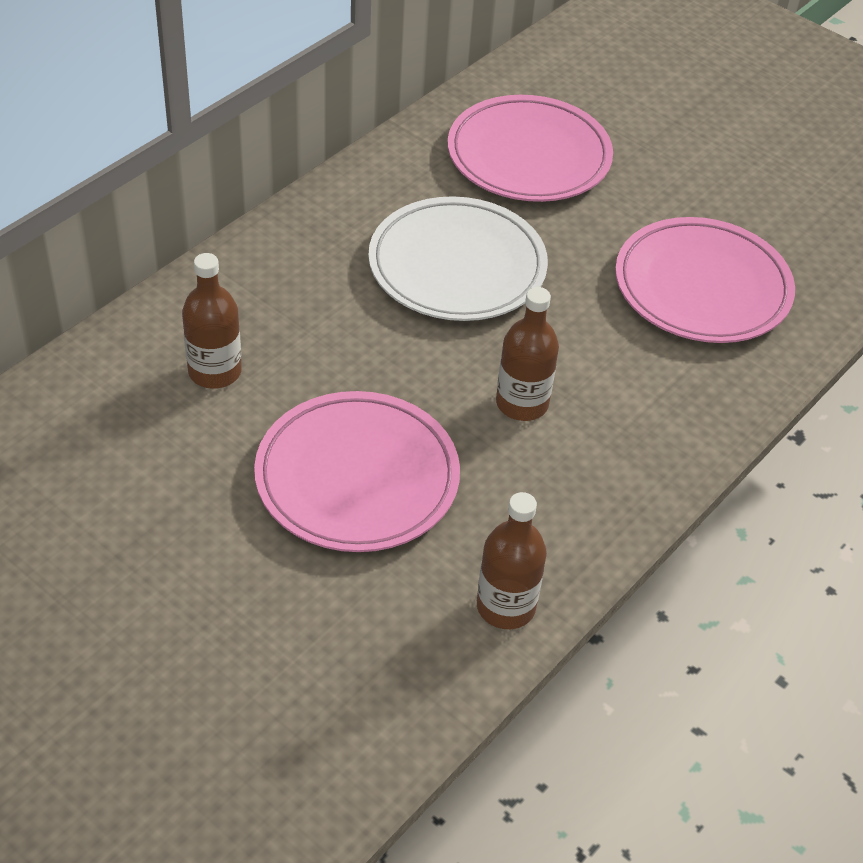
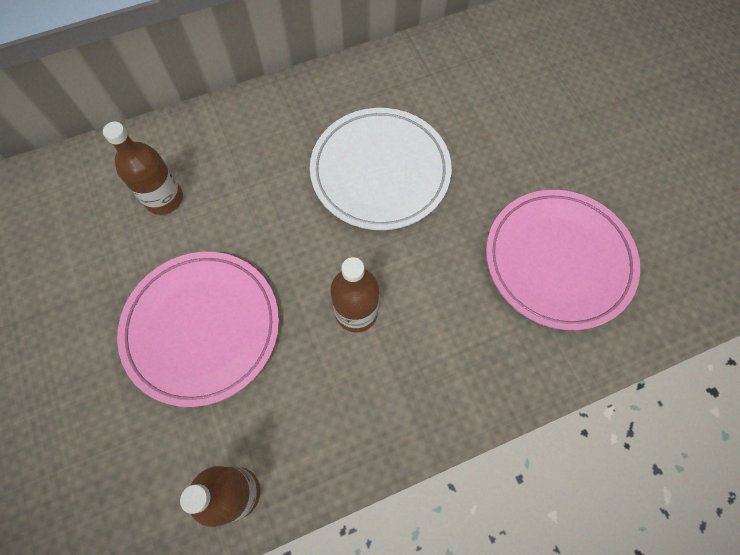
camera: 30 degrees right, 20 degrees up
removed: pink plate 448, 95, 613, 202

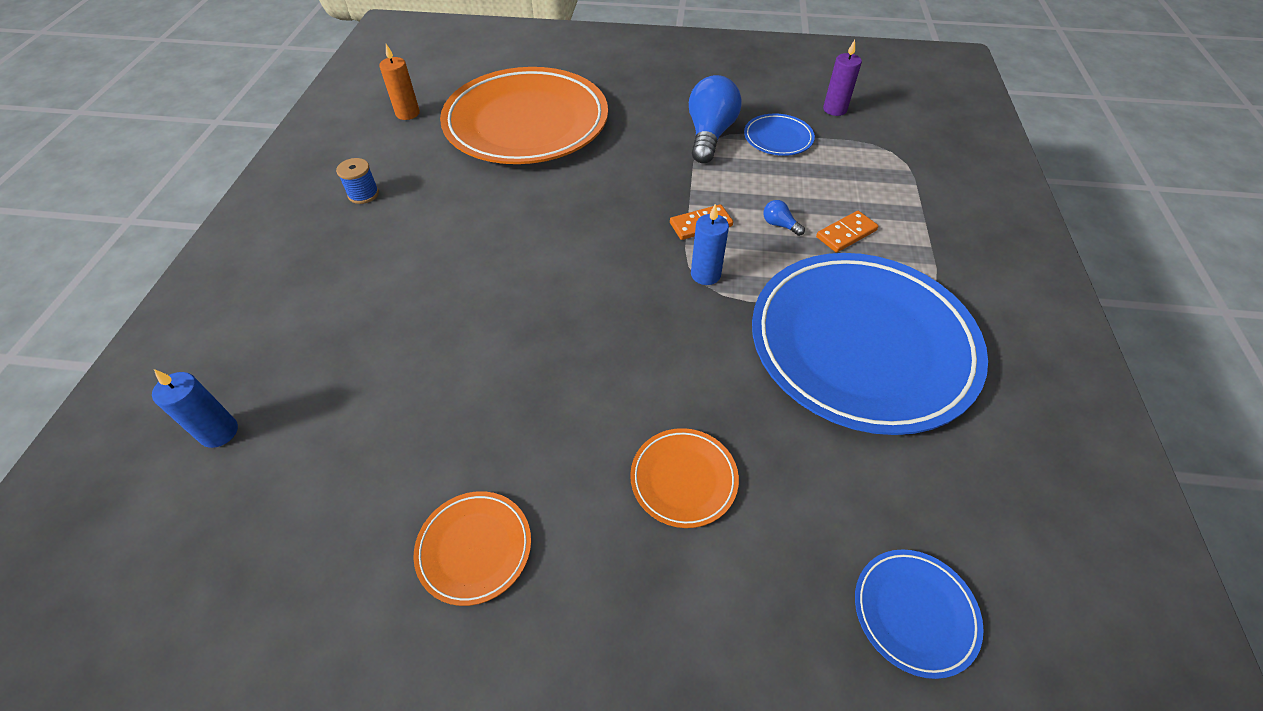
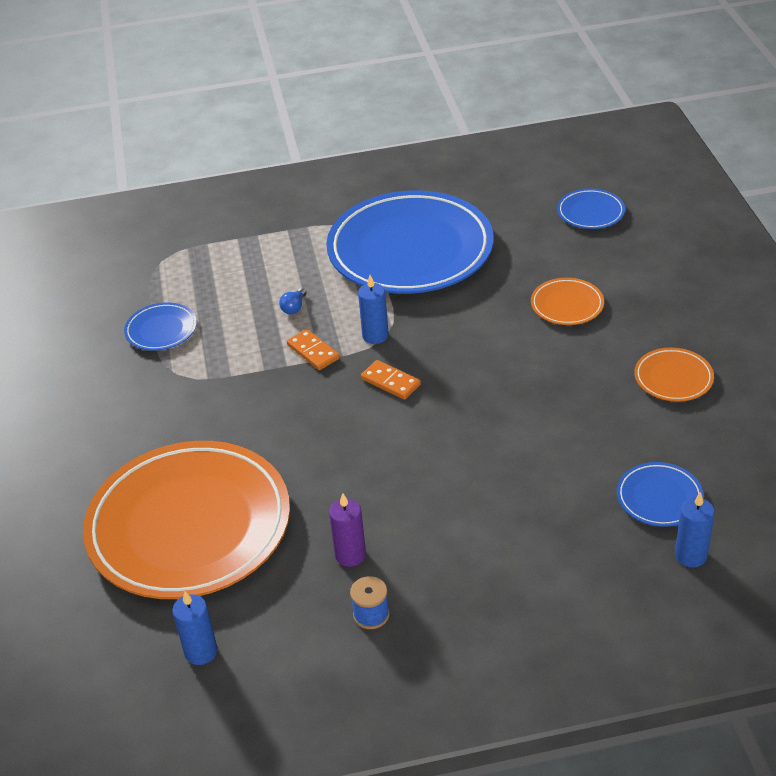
camera: 105 degrees left, 10 degrees down
removed: blue light bulb 689, 75, 742, 163
added: blue plate 617, 462, 704, 527
moved: orange domino 816, 211, 878, 253 to 361, 360, 421, 400; purple candle 823, 40, 862, 116 to 329, 493, 366, 567
recoloured: orange candle 379, 44, 420, 120 to blue candle 172, 591, 217, 665

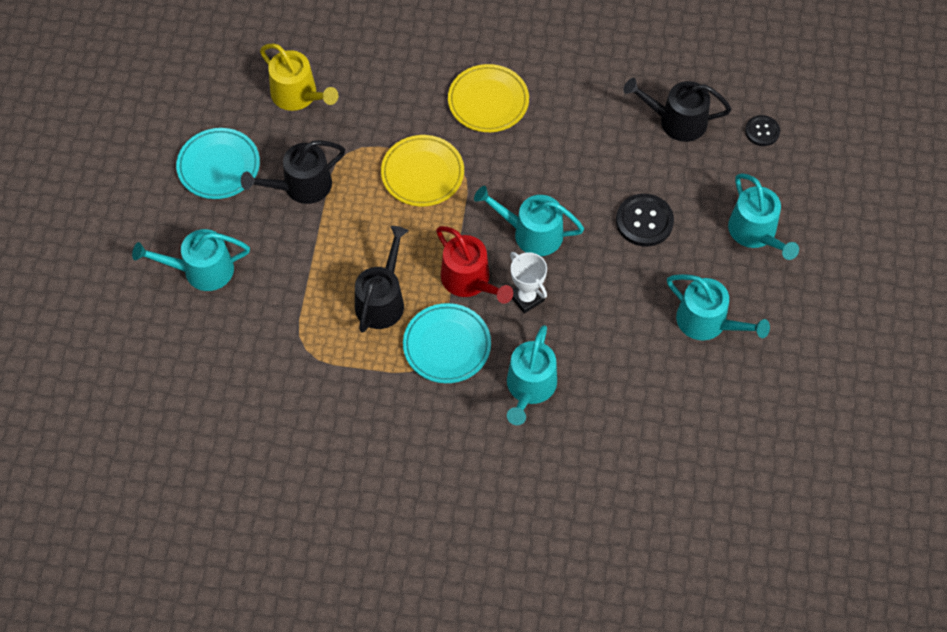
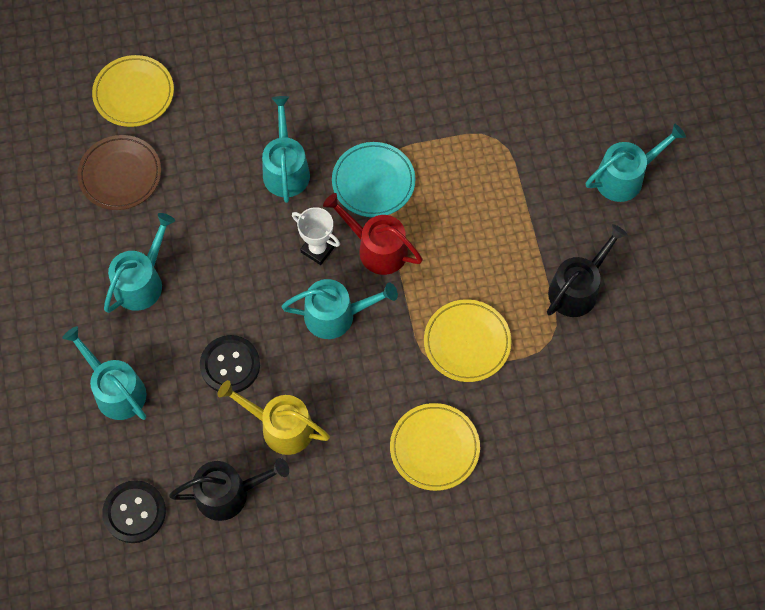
camera: 160 degrees right, 5 degrees up
removed: turquoise plate 176, 128, 260, 199; black watering can 355, 226, 408, 333
added: brown plate 77, 135, 161, 210; yellow plate 92, 55, 174, 127
moved: yellow watering can 260, 44, 338, 111 to 218, 380, 330, 455
turned: turquoise watering can 667, 274, 770, 340 = 104, 213, 175, 313 105 degrees clockwise
resized: black button 745, 115, 780, 146 = 102, 480, 166, 543 x1.62

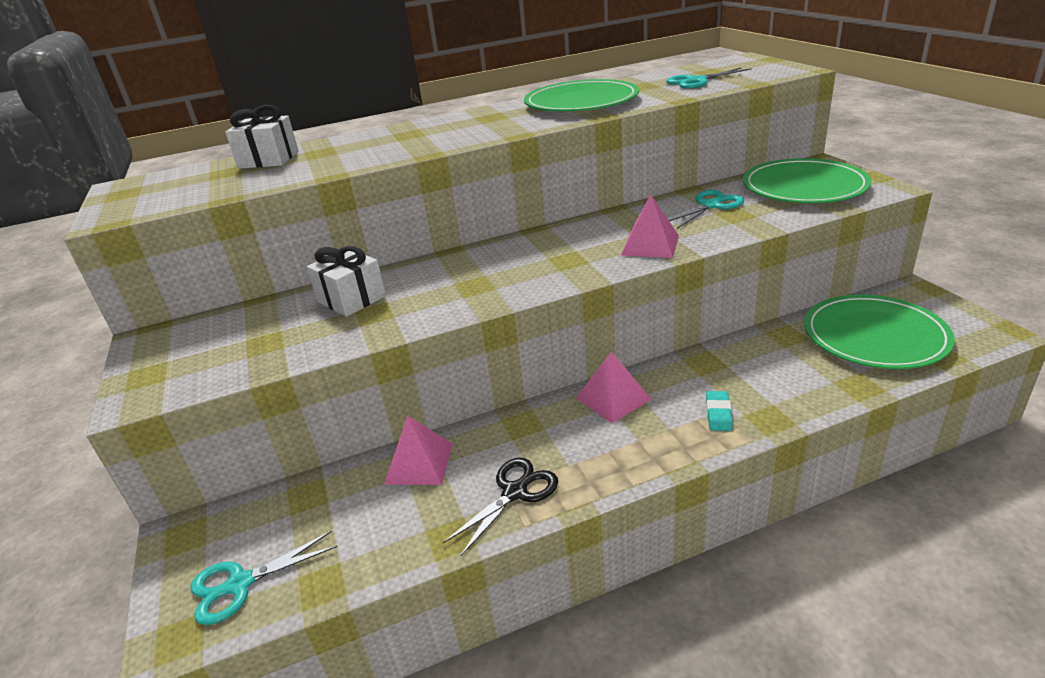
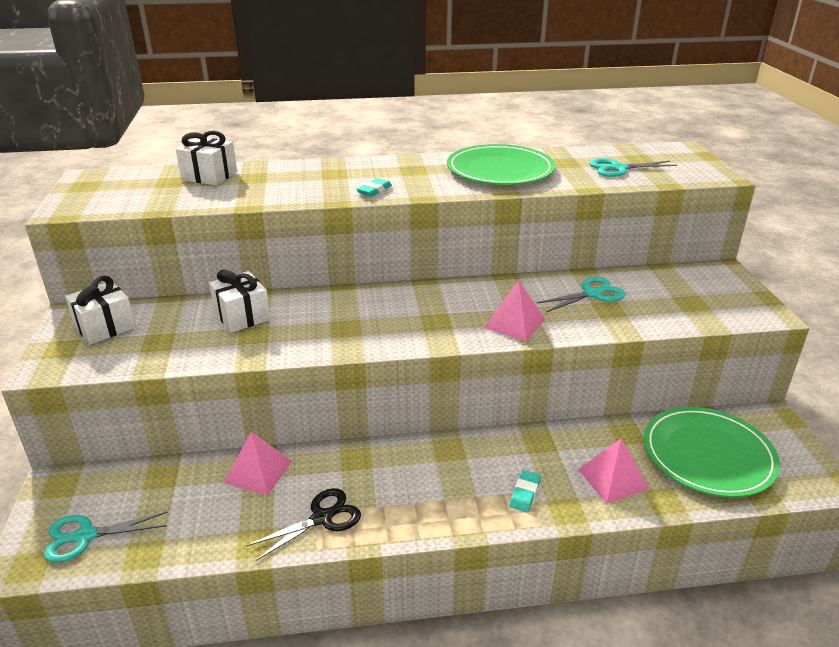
camera: 10 degrees right, 0 degrees up
removed: green plate 743, 158, 871, 203
added: white gift 65, 276, 136, 345; turquoise eraser 356, 178, 392, 197
moved: pink pyramid 576, 351, 651, 423 to 578, 439, 649, 504

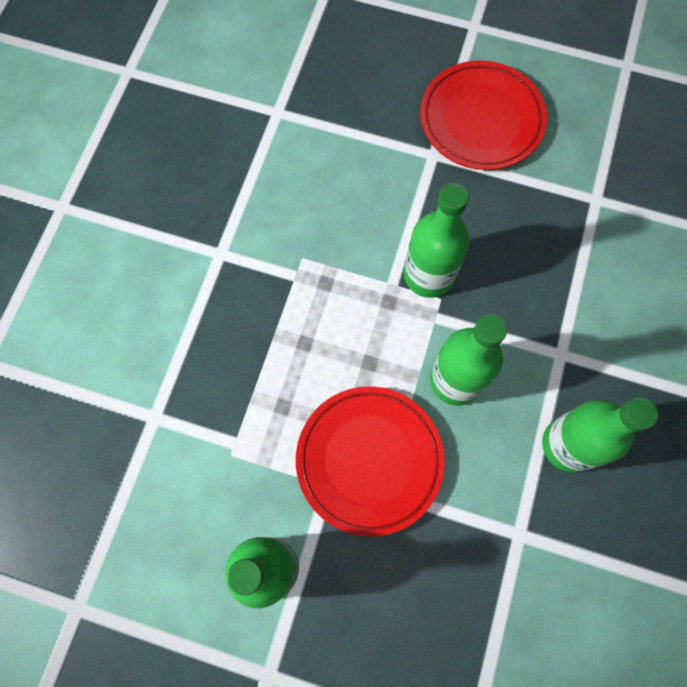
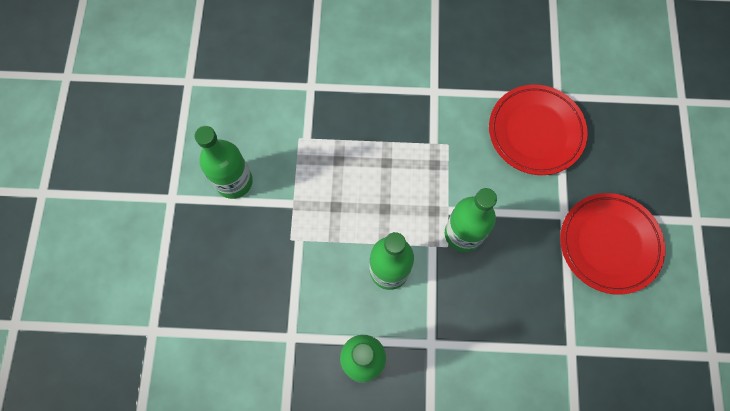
camera: 75 degrees right, 0 degrees up
moved: red plate 296, 386, 445, 537 to 489, 85, 588, 175

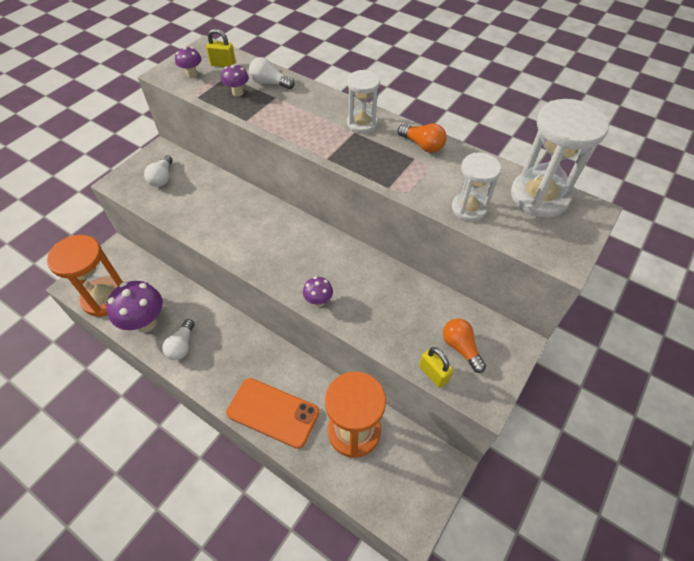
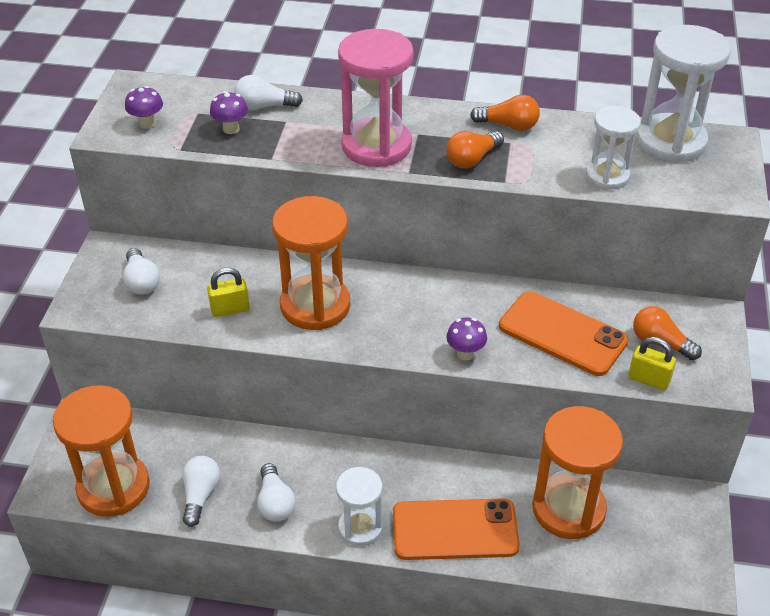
camera: 25 degrees left, 10 degrees down
added: orange hourglass 272, 196, 350, 330; pink hourglass 338, 29, 413, 167; orange light bulb 446, 131, 504, 169; orange phone 499, 291, 629, 376
moved: yellow padlock 206, 29, 236, 67 to 207, 268, 250, 317; white hourglass 347, 70, 380, 133 to 336, 467, 383, 546
replaced: purple mushroom 106, 281, 163, 333 to white light bulb 182, 456, 220, 527

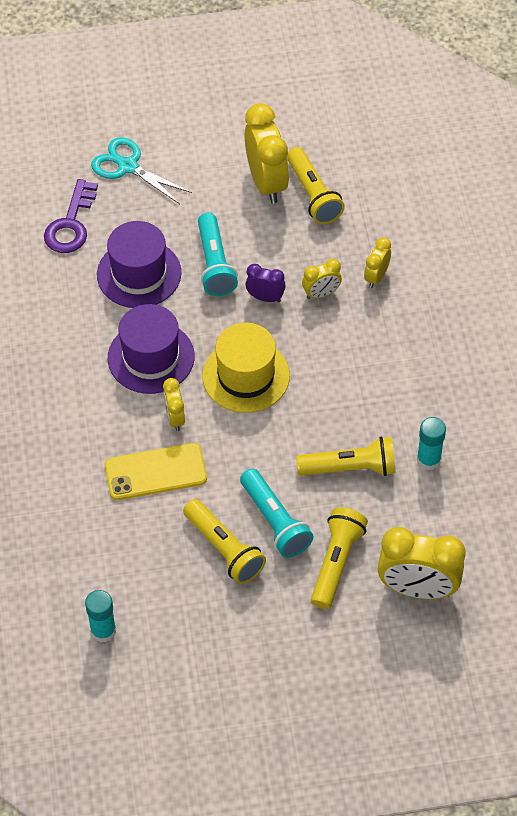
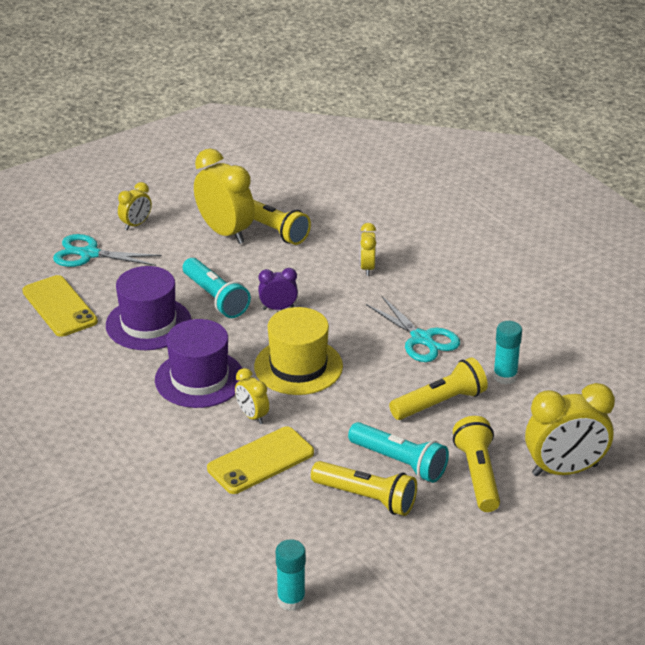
camera: 25 degrees left, 20 degrees down
added: turquoise scissors 366, 295, 460, 362
moved: yellow clock 302, 259, 342, 299 to 118, 182, 152, 230
replaced: purple key 44, 179, 98, 253 to yellow phone 22, 275, 98, 337

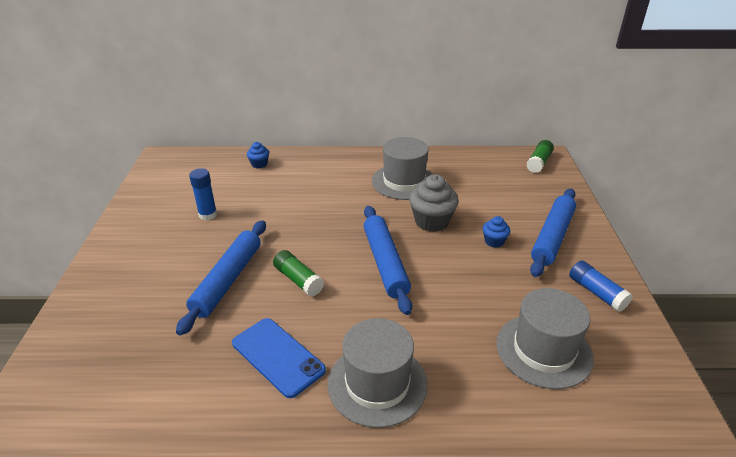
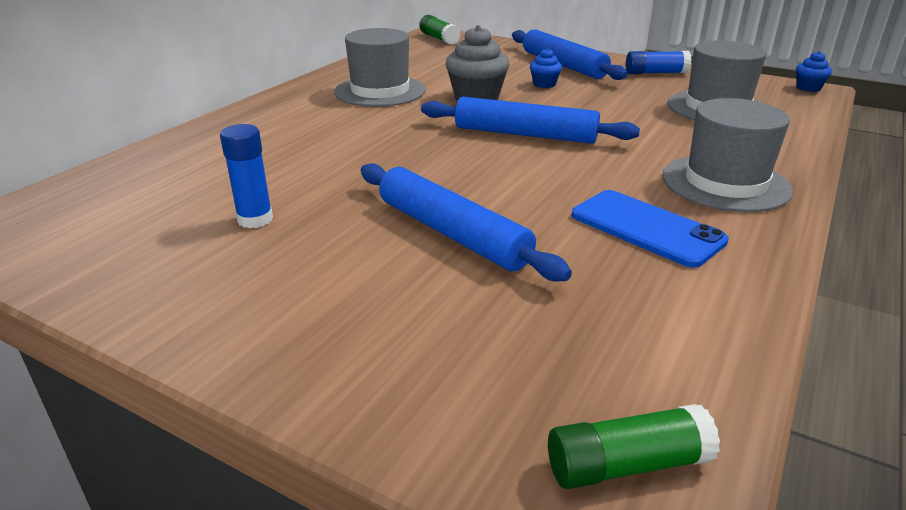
camera: 60 degrees left, 5 degrees down
moved: blue cupcake 247, 142, 269, 168 to 796, 51, 832, 92; green glue stick 273, 250, 324, 297 to 548, 404, 720, 489
turned: blue phone 232, 318, 326, 398 = 572, 190, 729, 268 60 degrees clockwise

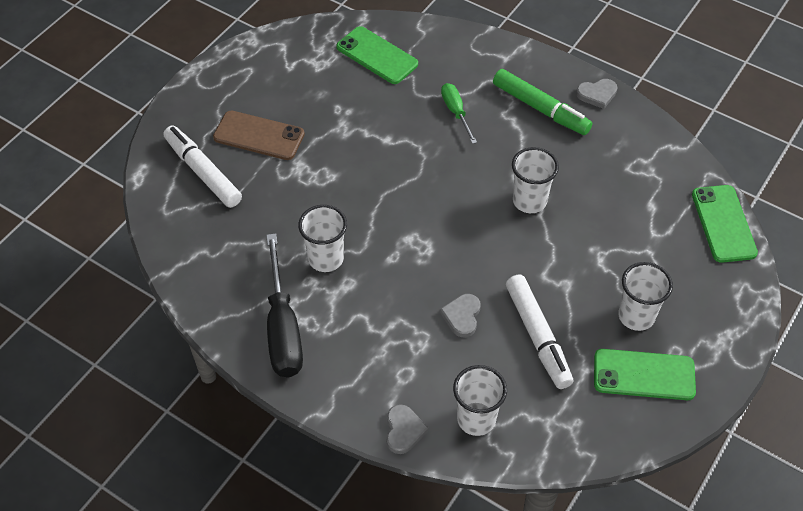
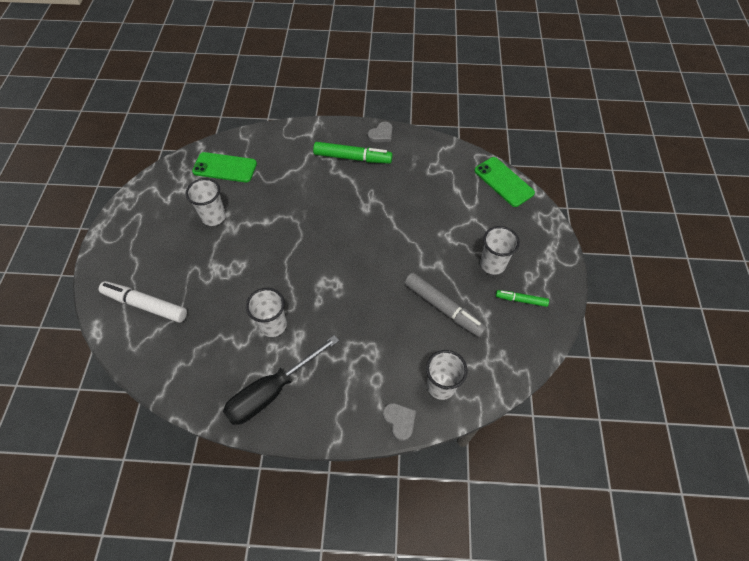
camera: 30 degrees left, 5 degrees up
removed: brown phone 213, 111, 305, 160; grey heart 440, 294, 481, 337; green screwdriver 441, 83, 477, 144
moved: white cup 512, 147, 559, 213 to 186, 178, 226, 226
replaced: green phone 594, 349, 696, 400 to green marker 496, 290, 549, 307
recoloured: white marker 506, 274, 573, 389 to grey marker 404, 273, 487, 337
turned: black screwdriver 266, 233, 303, 377 = 223, 335, 339, 425 90 degrees clockwise

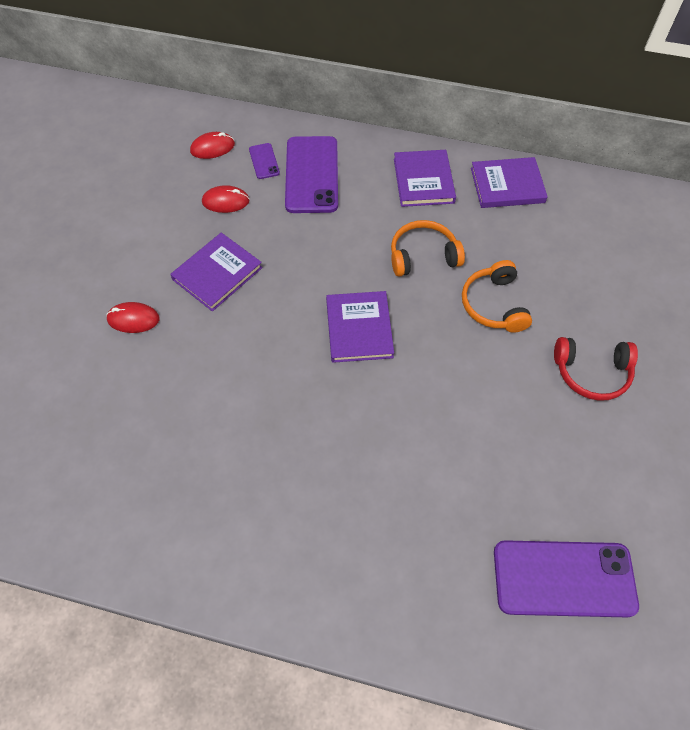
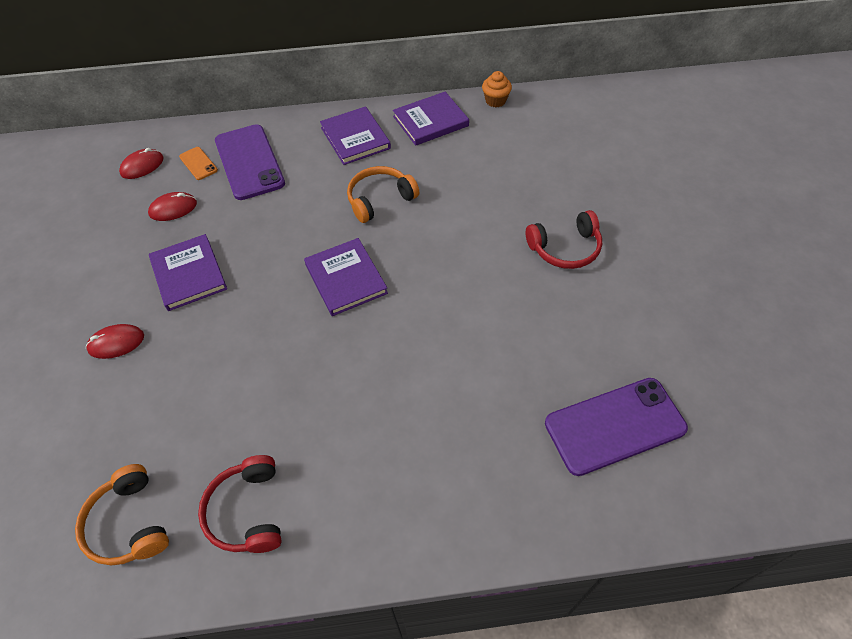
camera: 20 degrees left, 5 degrees down
added: red headphones 198, 455, 282, 553; orange cupcake 482, 71, 512, 107
moved: orange headphones 462, 260, 532, 332 to 75, 464, 169, 566
recoloured: purple phone 249, 143, 280, 179 to orange phone 179, 147, 218, 180
turned: purple book 170, 233, 263, 312 = 149, 234, 227, 311 45 degrees counterclockwise

